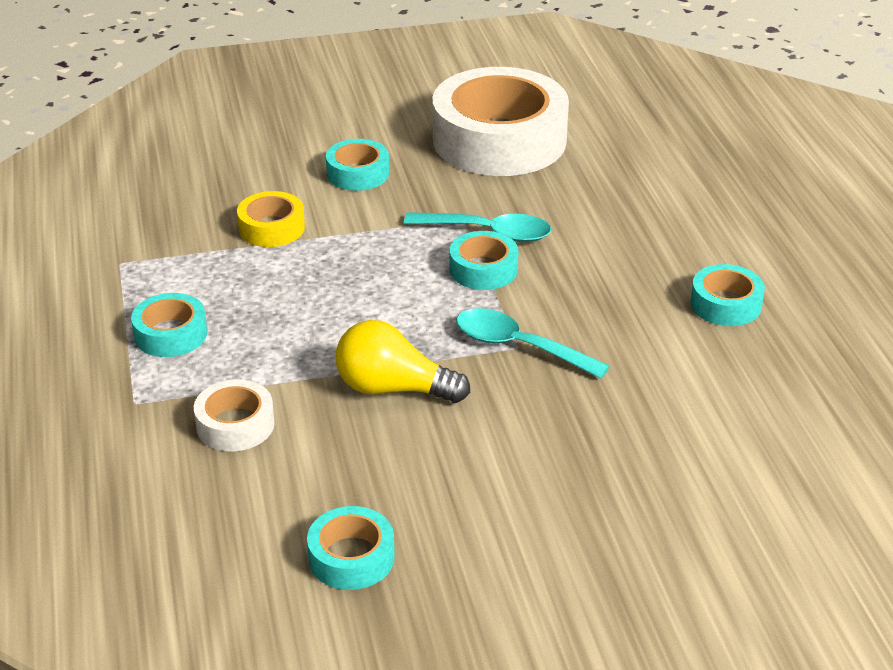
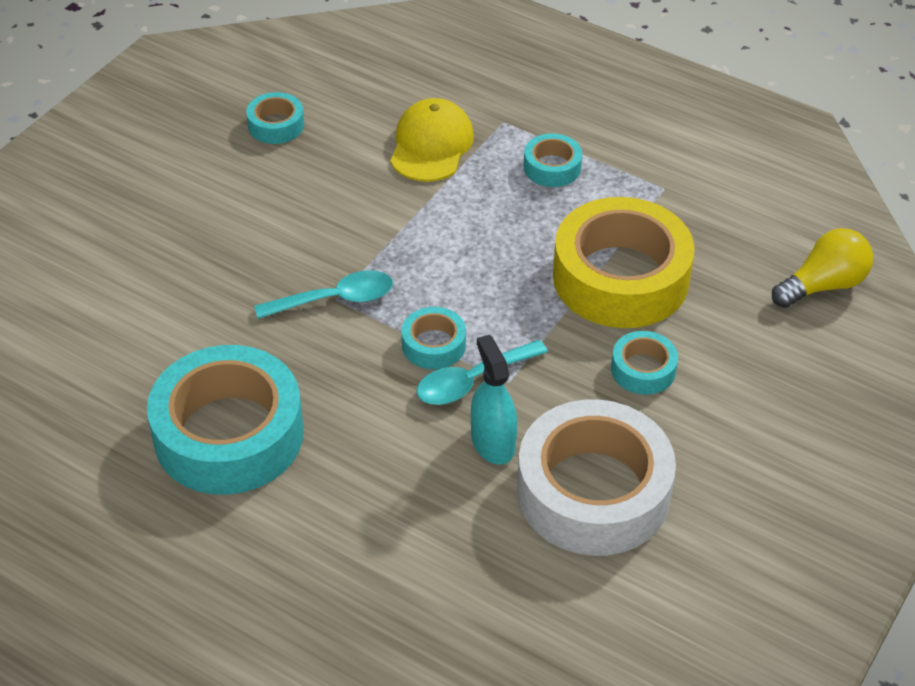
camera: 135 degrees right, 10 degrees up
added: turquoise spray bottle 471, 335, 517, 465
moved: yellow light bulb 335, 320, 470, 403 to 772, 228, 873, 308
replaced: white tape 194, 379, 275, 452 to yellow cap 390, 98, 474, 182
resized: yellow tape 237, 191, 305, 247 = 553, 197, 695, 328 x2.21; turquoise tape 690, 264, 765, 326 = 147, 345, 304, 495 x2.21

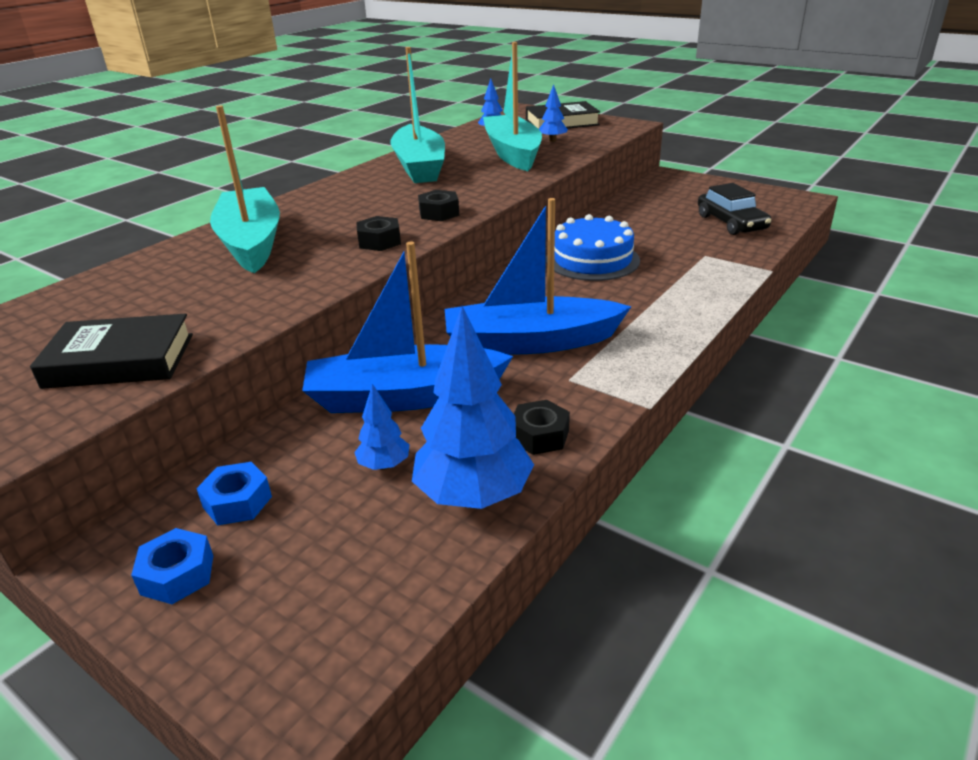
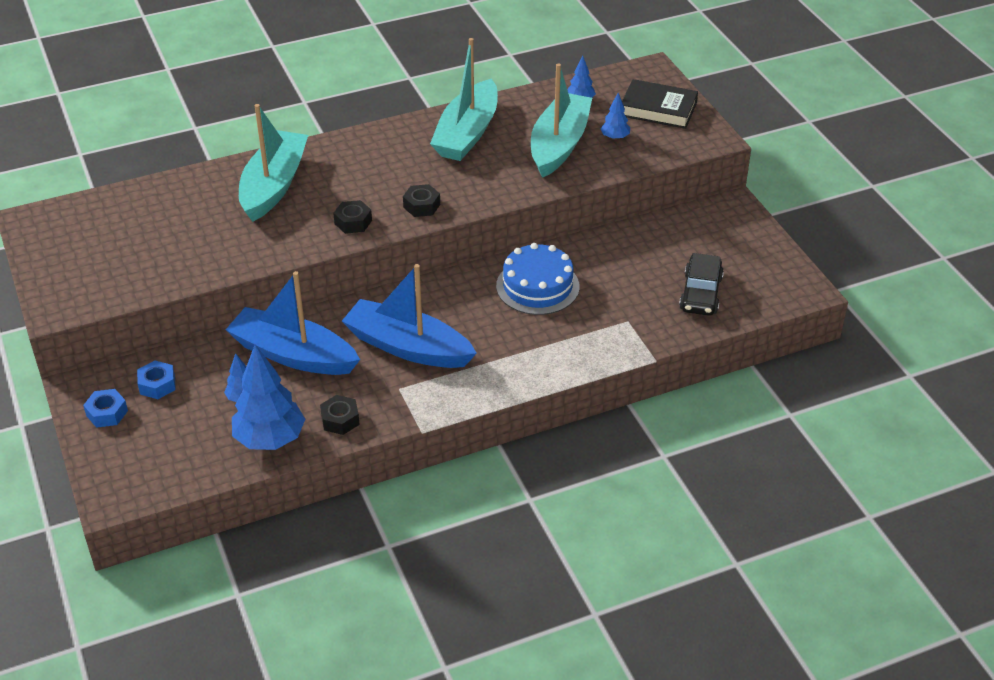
camera: 30 degrees right, 10 degrees up
removed: black book 30, 314, 193, 389

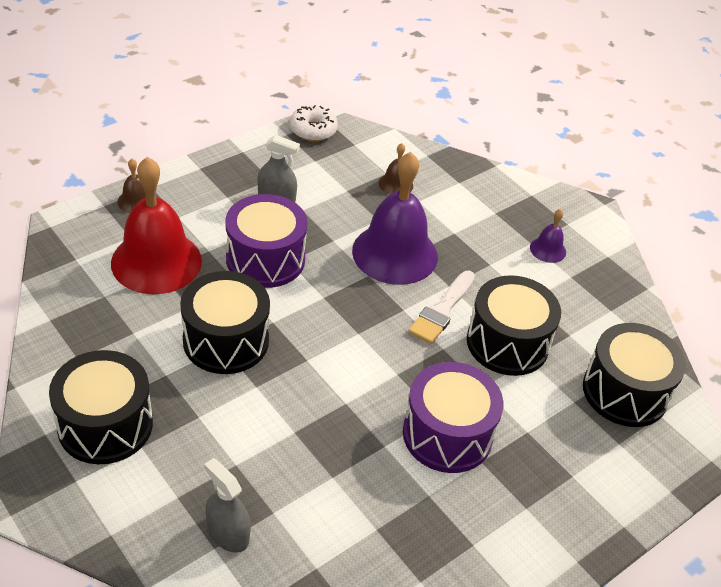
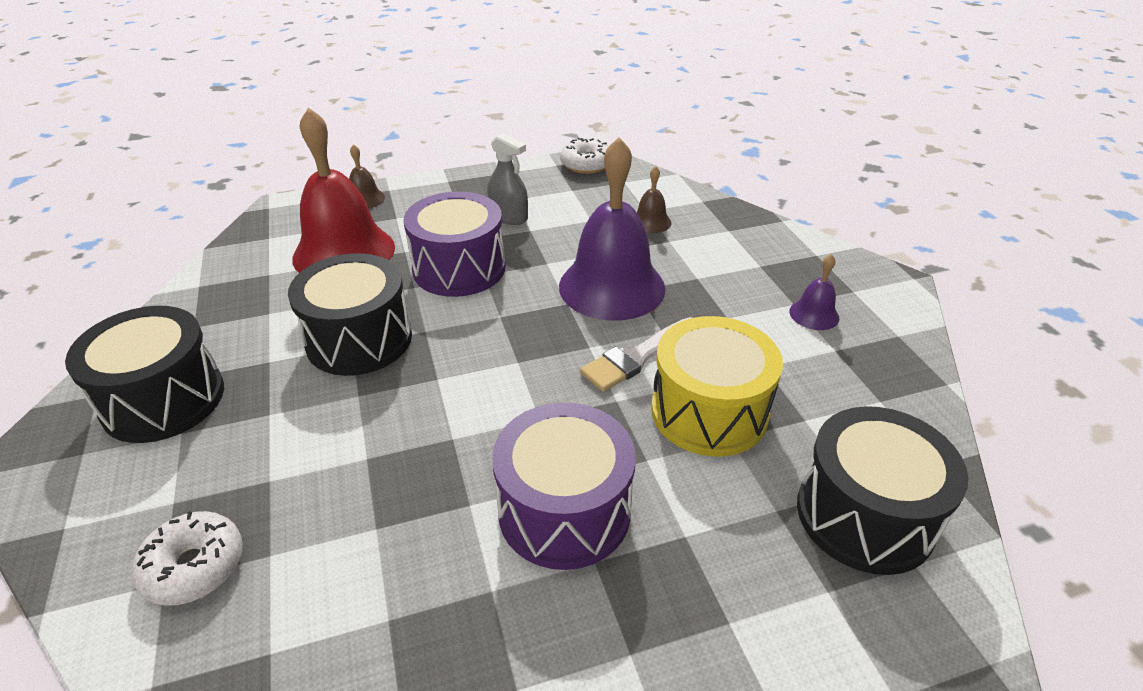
camera: 25 degrees right, 5 degrees down
replaced: grey spray bottle 204, 458, 251, 553 to white donut 132, 511, 243, 606
recoloured: black drum 467, 275, 561, 376 to yellow drum 651, 316, 783, 457

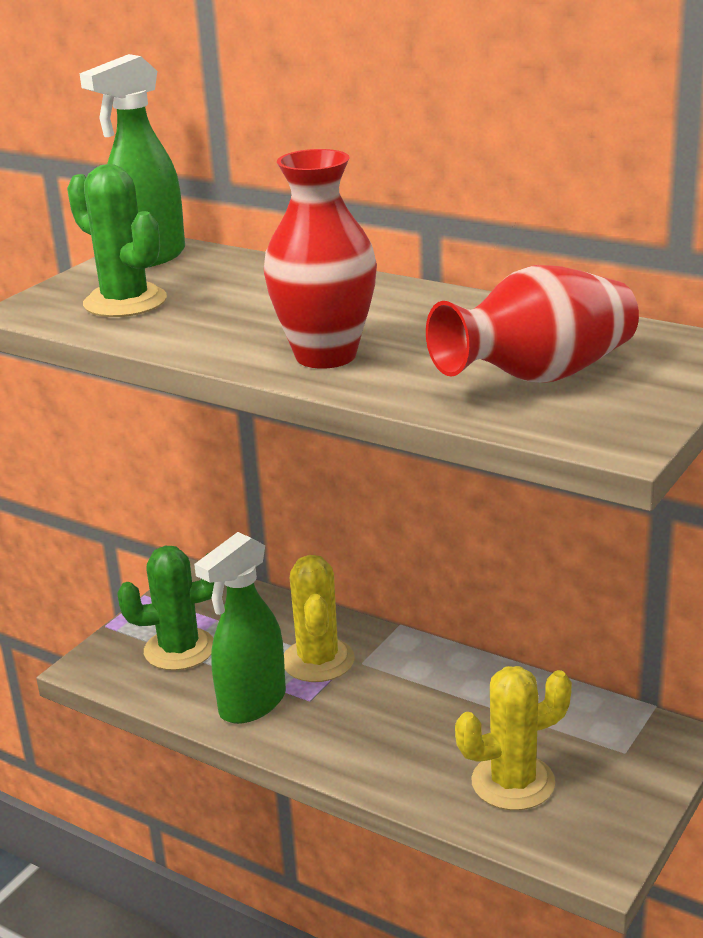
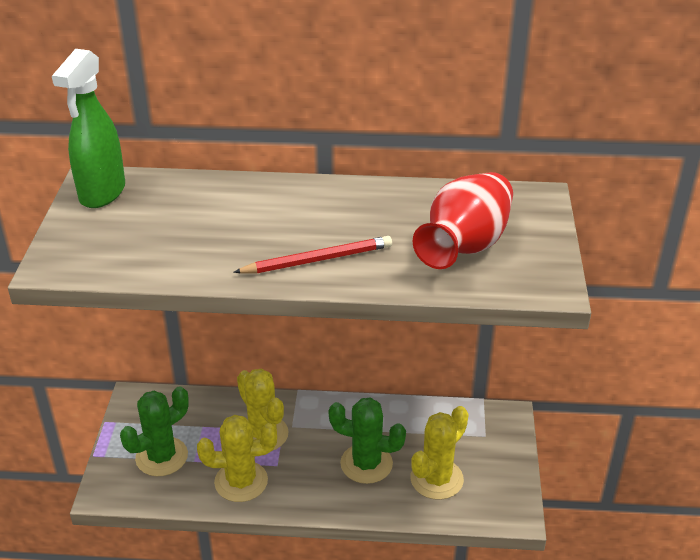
camera: 30 degrees left, 10 degrees up
moved: green cactus 67, 164, 167, 317 to 329, 398, 406, 484
replaced: green spray bottle 194, 532, 286, 724 to yellow cactus 197, 415, 277, 502; red vase 264, 149, 377, 369 to red pencil 233, 236, 392, 274

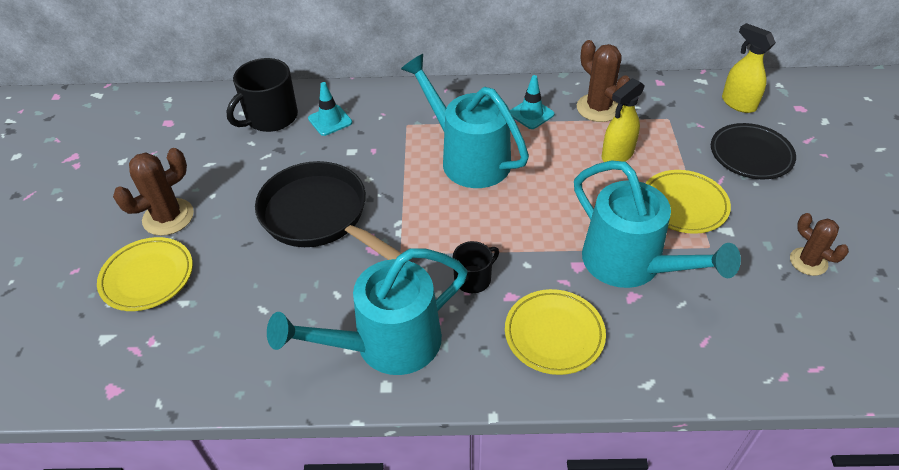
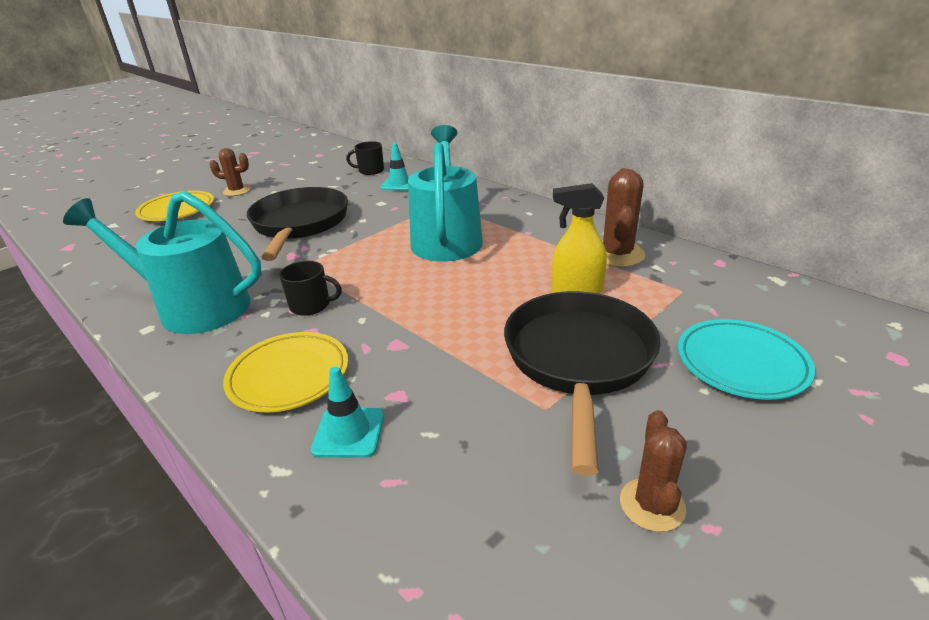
camera: 45 degrees right, 15 degrees down
removed: turquoise watering can 574, 160, 741, 288; yellow spray bottle 722, 23, 776, 113
moved: turquoise traffic cone 510, 75, 555, 129 to 311, 367, 384, 458
replaced: yellow plate 645, 170, 731, 234 to black pan 504, 291, 661, 476
recoloured: black plate 711, 123, 796, 179 to turquoise plate 678, 319, 815, 400
resized: brown cactus 113, 148, 194, 236 = 210, 148, 251, 196 x0.67; black mug 226, 58, 298, 132 = 346, 141, 384, 175 x0.58

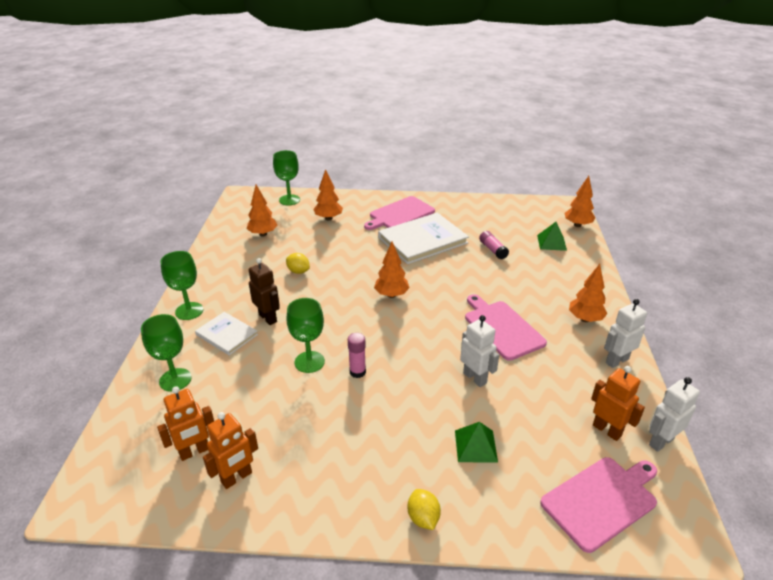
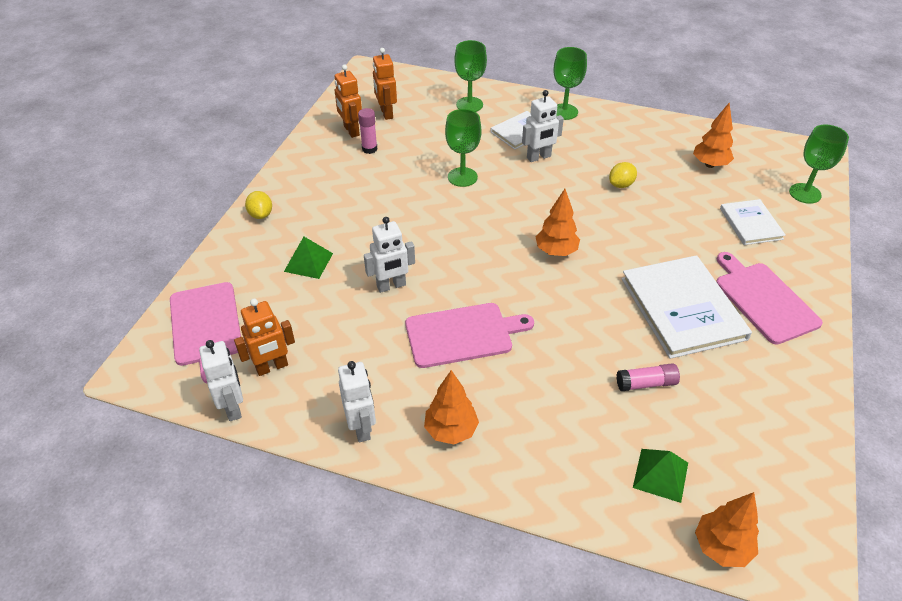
camera: 105 degrees right, 10 degrees up
moved: pink glue stick 348, 333, 366, 378 to 358, 108, 377, 154
replaced: orange tree 313, 169, 343, 220 to white book 720, 199, 786, 245
recoloured: brown robot 249, 258, 280, 325 to white robot 522, 90, 564, 162
turned: yellow lemon 408, 489, 441, 530 = 245, 191, 272, 219 75 degrees clockwise

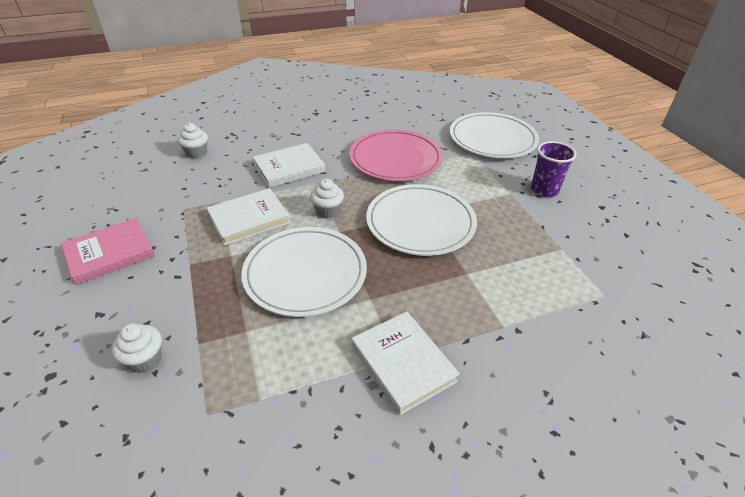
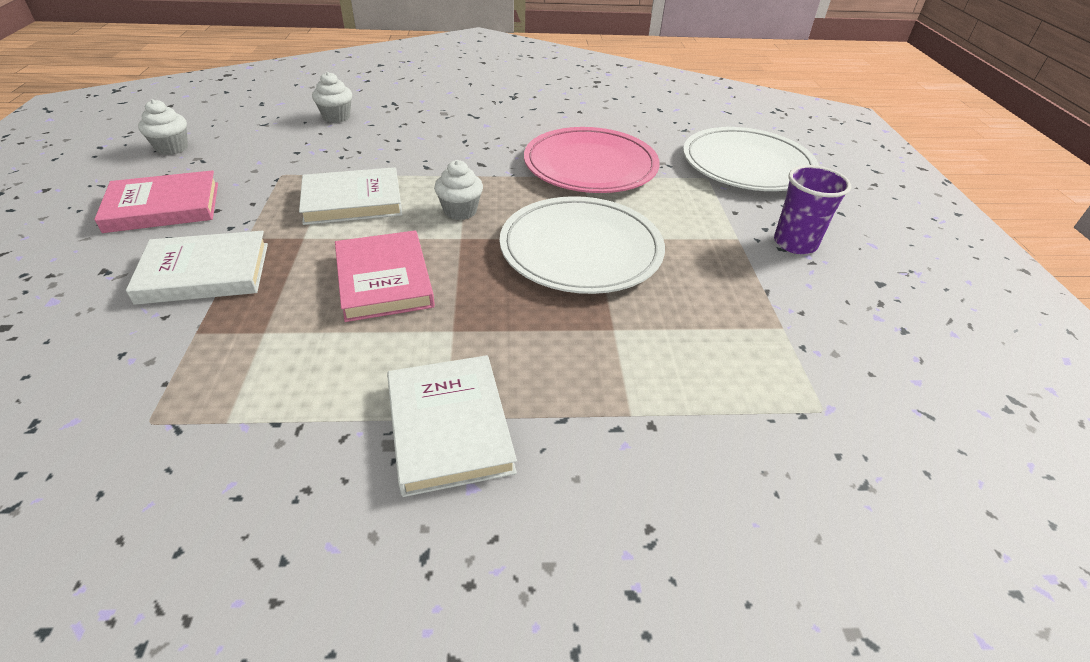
camera: 15 degrees right, 0 degrees up
moved: white cupcake 112, 323, 162, 373 to 138, 99, 188, 155; white book 253, 143, 325, 188 to 126, 231, 268, 305
replaced: white plate 241, 227, 367, 317 to pink book 335, 231, 435, 322

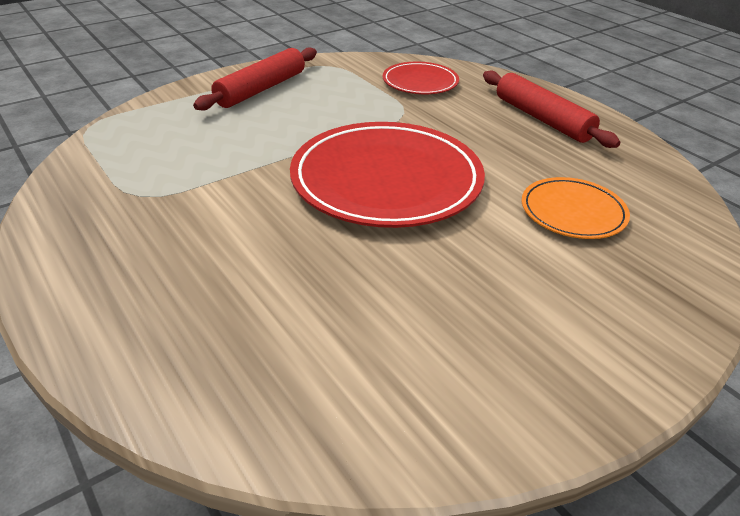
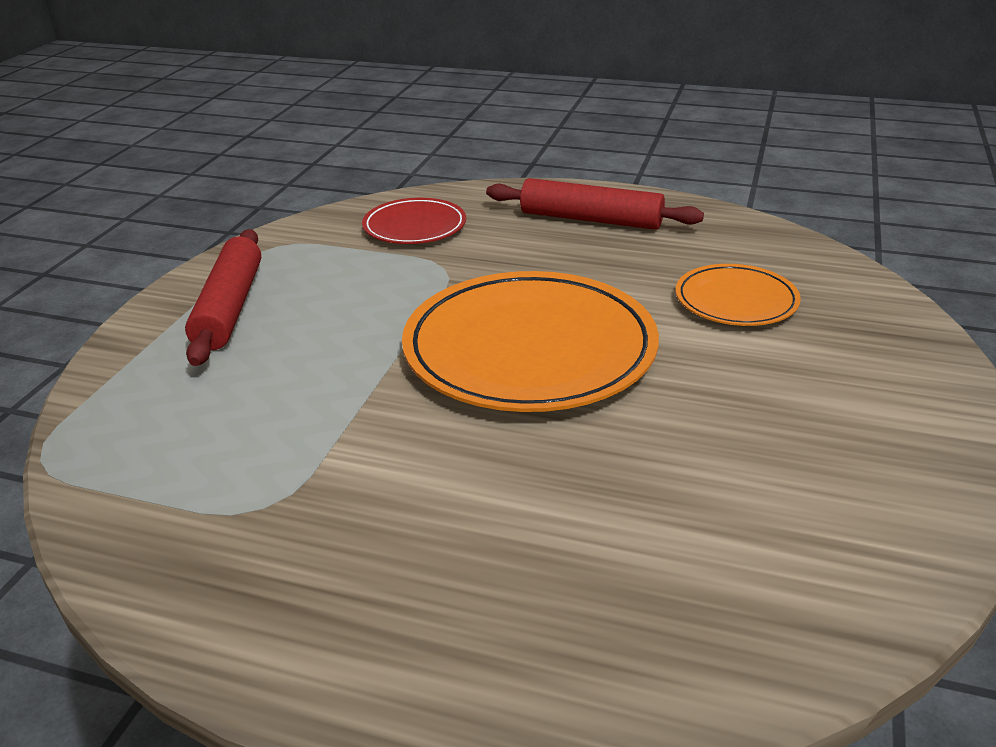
camera: 35 degrees left, 5 degrees down
recoloured: red plate 290, 122, 485, 228 to orange plate 402, 271, 659, 412

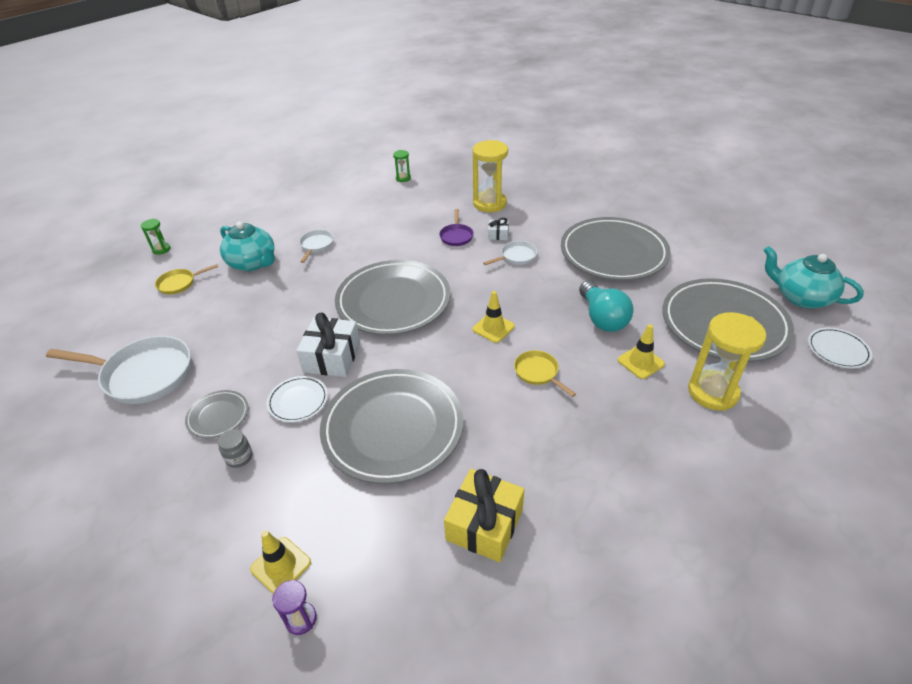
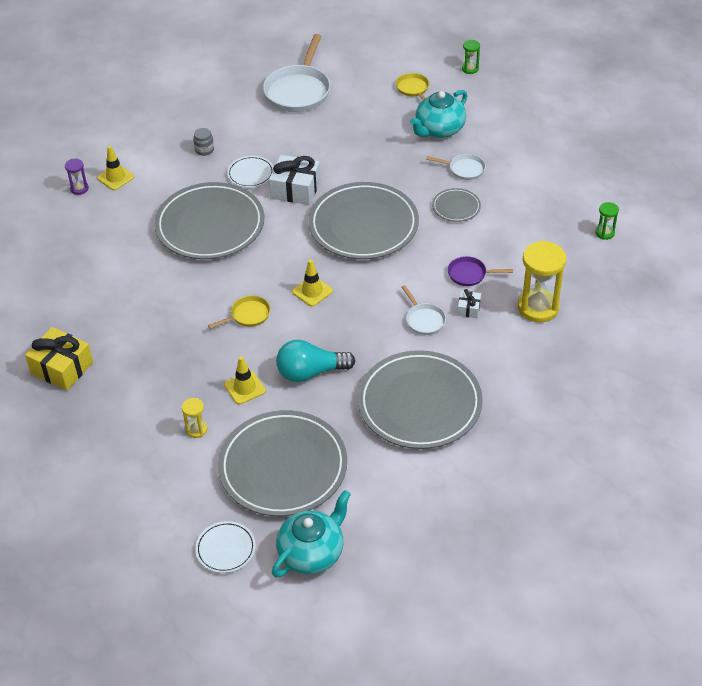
camera: 95 degrees right, 5 degrees up
moved: grey plate 185, 390, 248, 439 to 432, 188, 481, 222; yellow gift 444, 469, 524, 562 to 25, 327, 93, 391
resized: yellow hourglass 688, 312, 766, 411 = 182, 398, 208, 438 x0.48

